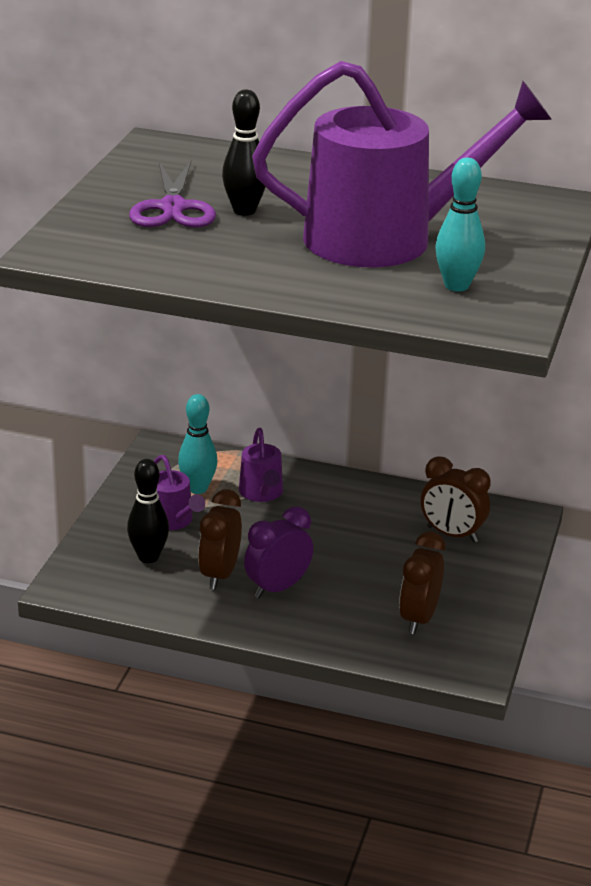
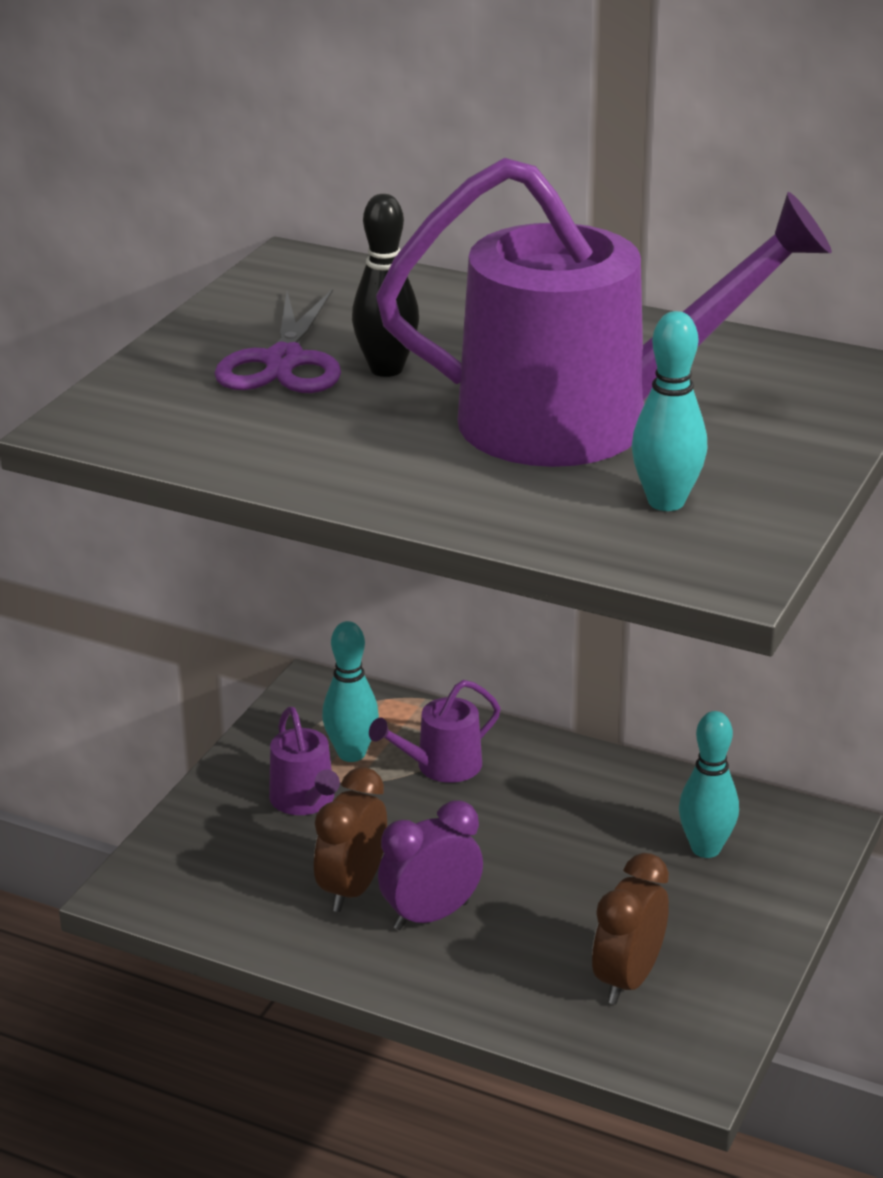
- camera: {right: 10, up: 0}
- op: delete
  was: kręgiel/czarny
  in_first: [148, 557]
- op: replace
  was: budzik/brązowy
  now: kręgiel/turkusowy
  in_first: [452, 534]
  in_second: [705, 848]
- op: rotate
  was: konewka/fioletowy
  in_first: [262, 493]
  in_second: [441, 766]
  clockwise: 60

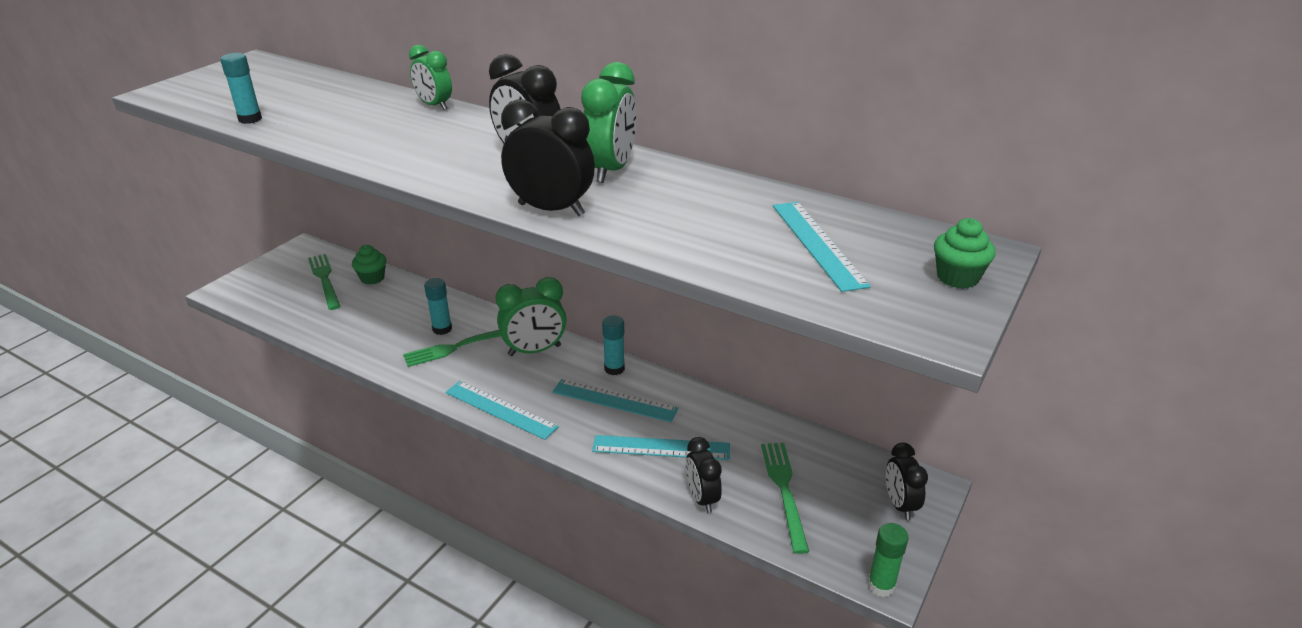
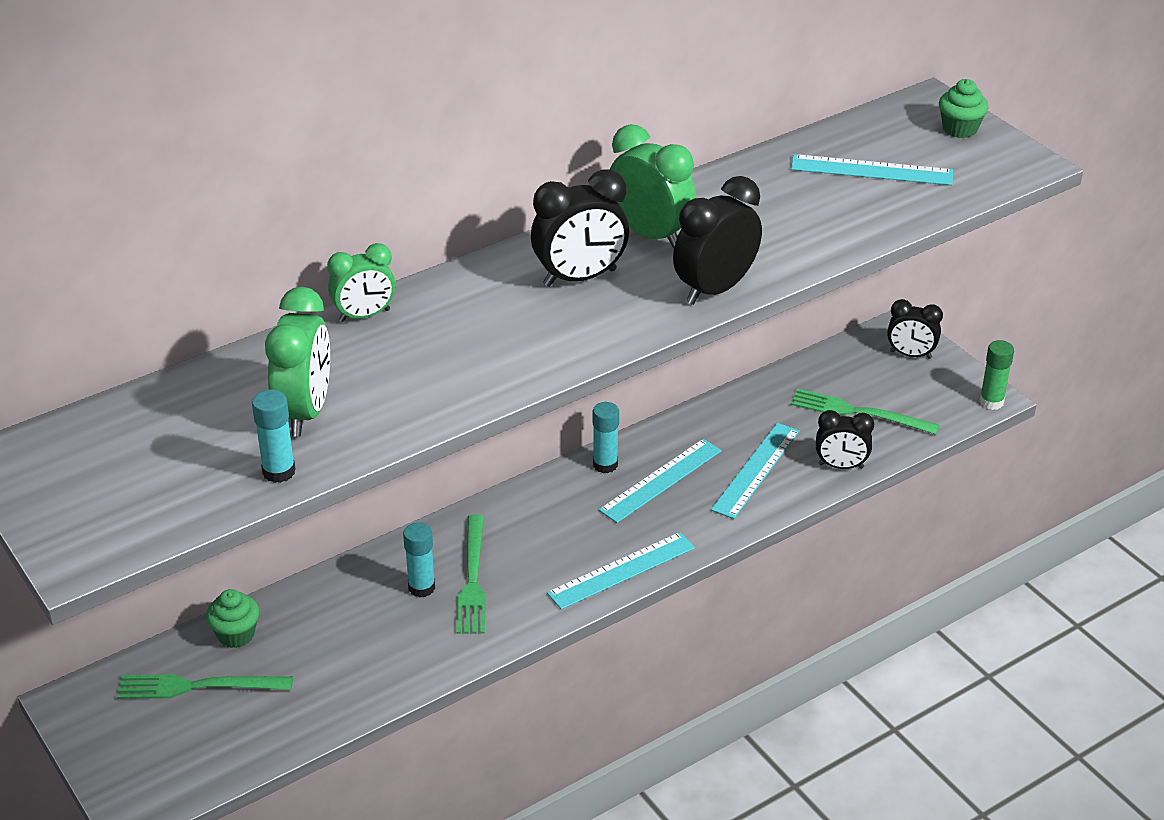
- camera: {right: -65, up: 5}
- op: move
  was: budzik/zielony
  in_first: [534, 350]
  in_second: [305, 412]

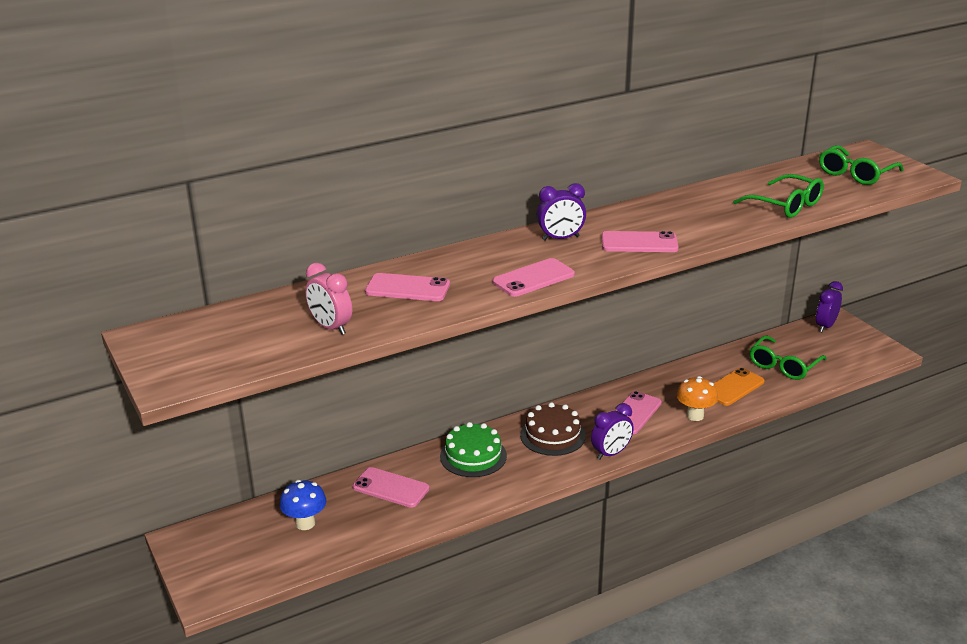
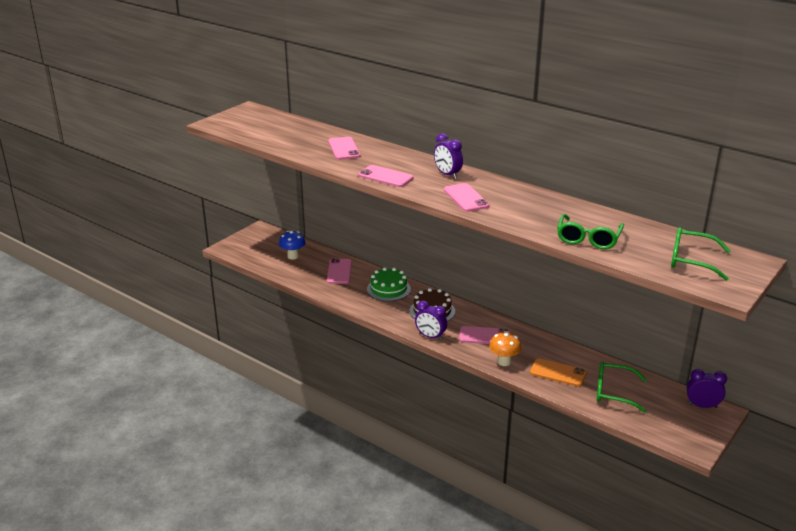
- camera: {right: 65, up: 0}
- op: delete
  was: budzik/różowy
  in_first: [331, 327]

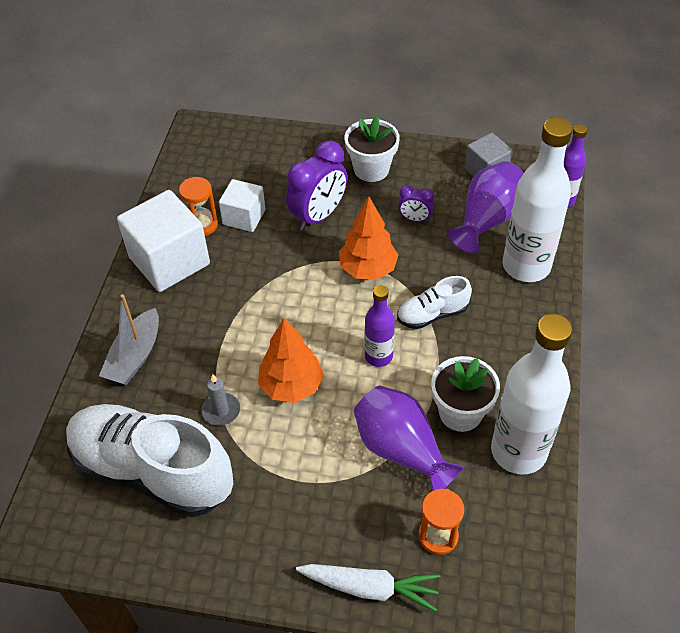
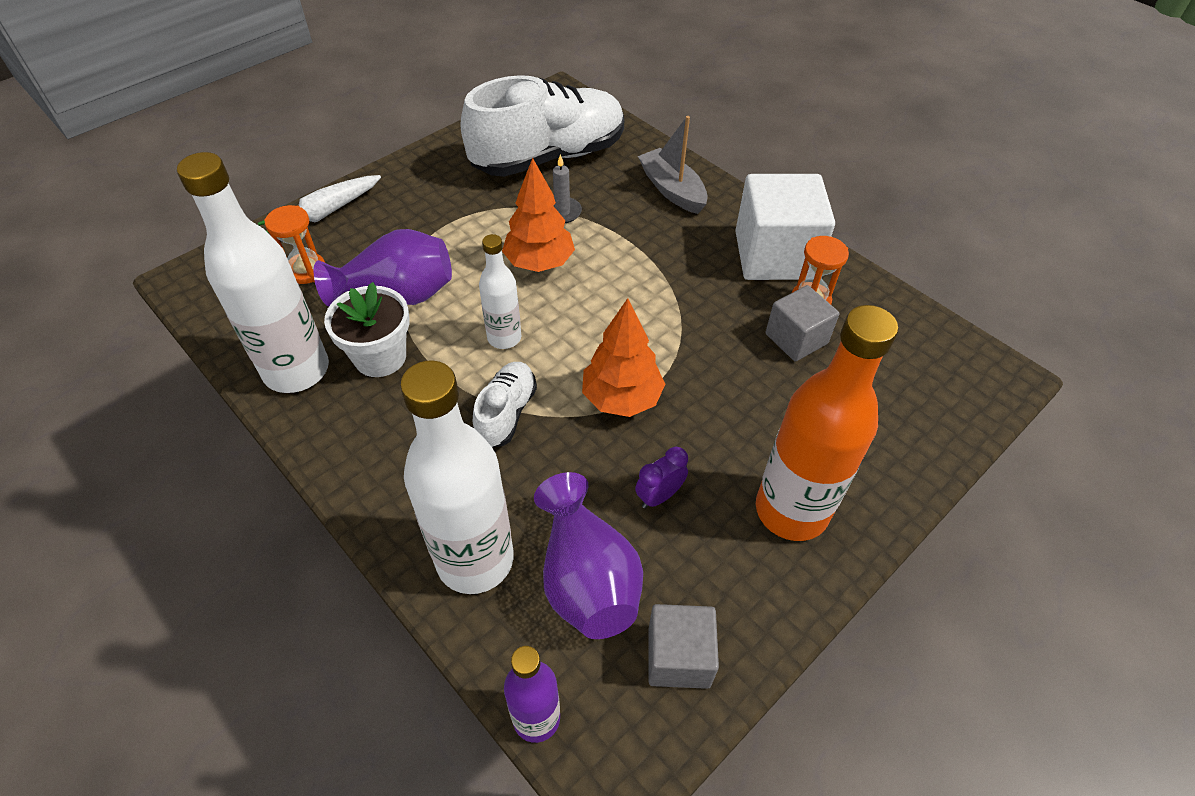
- camera: {right: 125, up: 0}
- op: delete
  was: budzik/fioletowy
  in_first: [318, 216]
- op: replace
  was: doniczka/biały
  now: butelka/pomarańczowy
  in_first: [371, 169]
  in_second: [791, 510]
- op: recolor
  was: sześcian/biały
  now: sześcian/szary
  in_first: [244, 217]
  in_second: [796, 339]
- op: recolor
  was: butelka/fioletowy
  now: butelka/biały
  in_first: [378, 356]
  in_second: [504, 338]

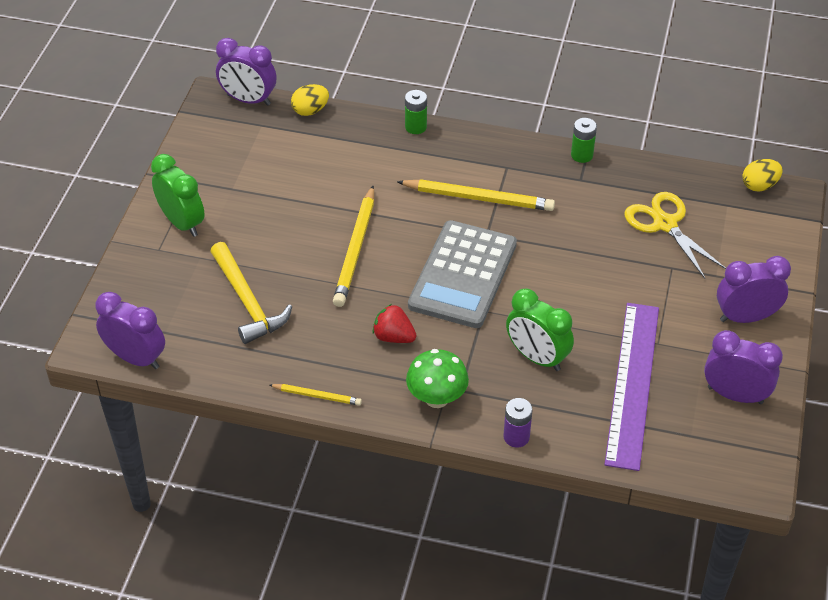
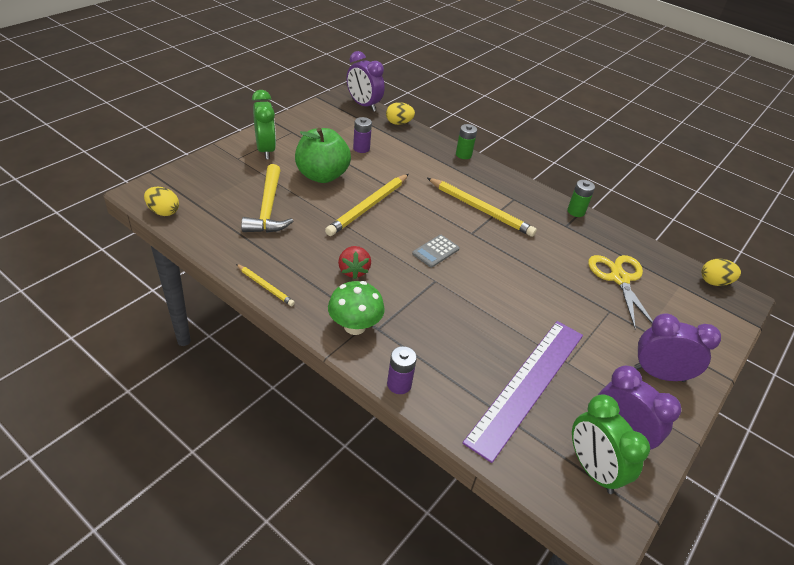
- camera: {right: 20, up: -5}
- op: insert
  now: jabłko/zielony
  in_second: [322, 175]
- op: insert
  now: bateria/fioletowy
  in_second: [361, 148]
- op: move
  was: budzik/zielony
  in_first: [537, 357]
  in_second: [592, 469]
- op: replace
  was: budzik/fioletowy
  now: jajko/żółty
  in_first: [136, 358]
  in_second: [163, 212]
- op: rotate
  was: truskawka/czerwony
  in_first: [393, 337]
  in_second: [353, 270]
  clockwise: -150
- op: resize
  was: kalkulator/szary
  in_first: [463, 275]
  in_second: [435, 251]
  ratio: 0.42

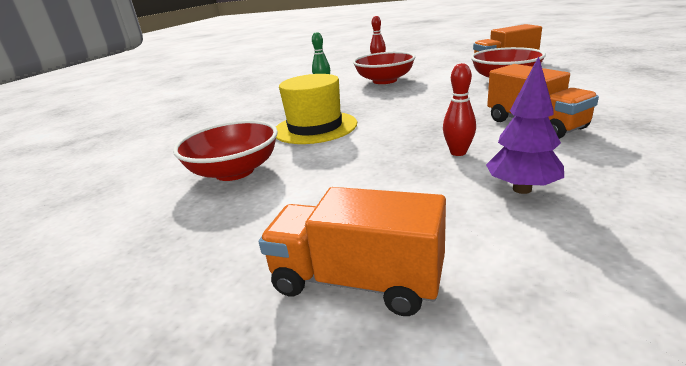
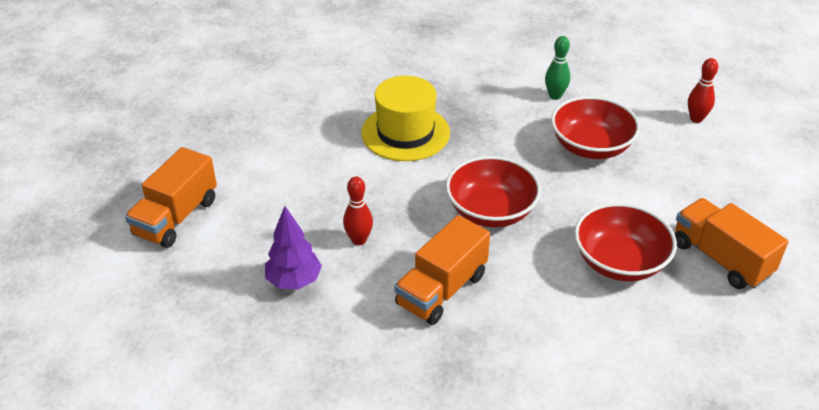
- camera: {right: 65, up: 15}
- op: move
  was: miska/czerwony
  in_first: [234, 171]
  in_second: [491, 211]
- op: rotate
  was: ciężarówka/pomarańczowy
  in_first: [357, 281]
  in_second: [176, 217]
  clockwise: -150

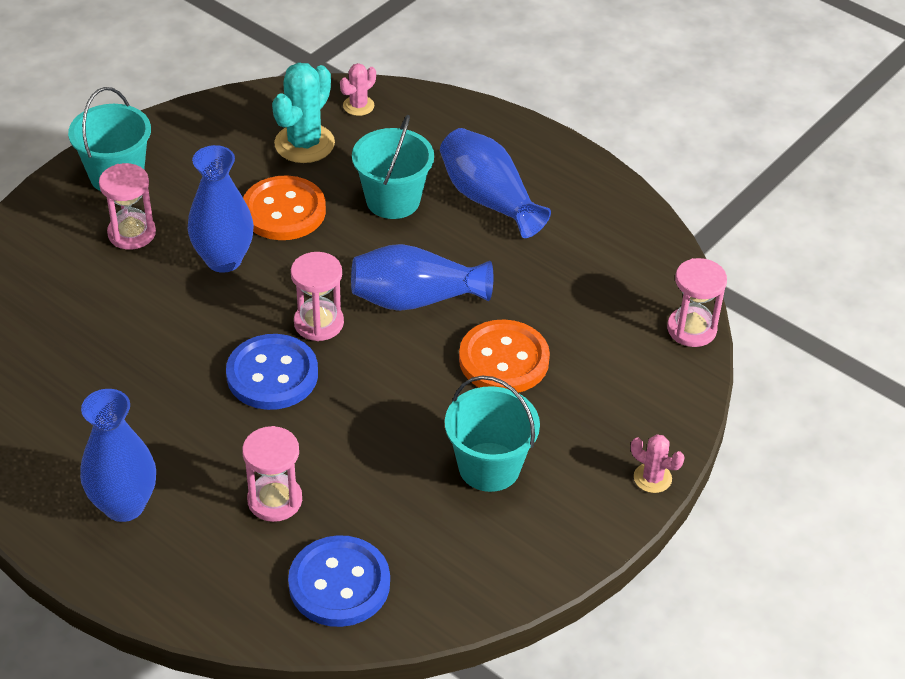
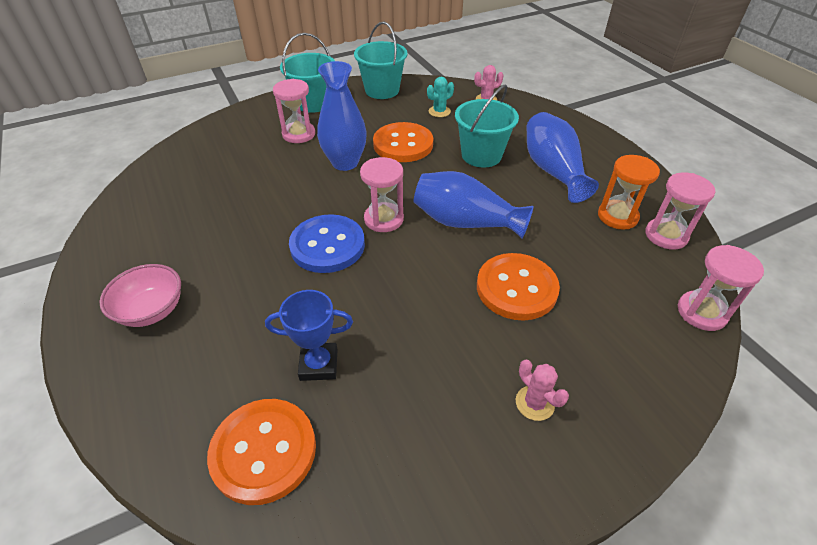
- camera: {right: 25, up: 0}
- op: insert
  now: puchar/niebieski
  in_second: [319, 364]
- op: insert
  now: klepsydra/pomarańczowy
  in_second: [617, 216]
- op: move
  was: klepsydra/różowy
  in_first: [275, 500]
  in_second: [666, 235]
- op: move
  was: wiadro/turkusowy
  in_first: [489, 467]
  in_second: [382, 90]
- op: move
  was: kaktus/różowy
  in_first: [652, 478]
  in_second: [534, 403]
- op: replace
  was: wazon/niebieski
  now: miska/różowy
  in_first: [124, 505]
  in_second: [152, 310]
- op: recolor
  was: guzik/niebieski
  now: guzik/pomarańczowy
  in_first: [339, 584]
  in_second: [264, 451]
- op: resize
  was: kaktus/turkusowy
  in_first: [304, 144]
  in_second: [439, 111]
  ratio: 0.54

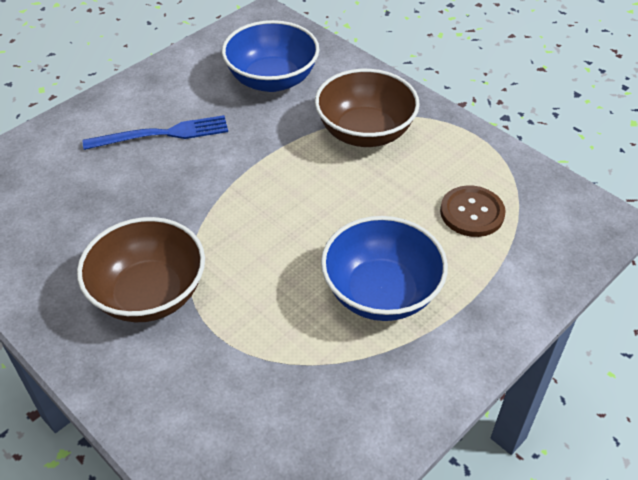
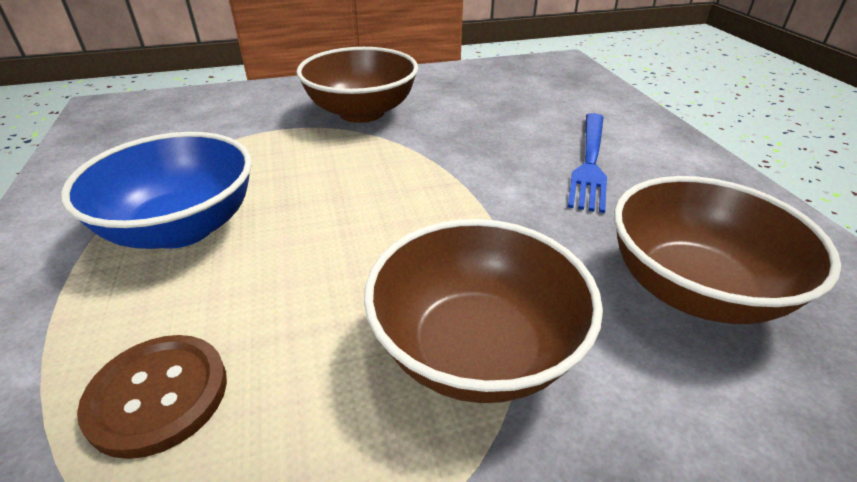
- camera: {right: 120, up: -10}
- op: recolor
  was: miska/niebieski
  now: miska/brązowy
  in_first: [272, 80]
  in_second: [693, 289]

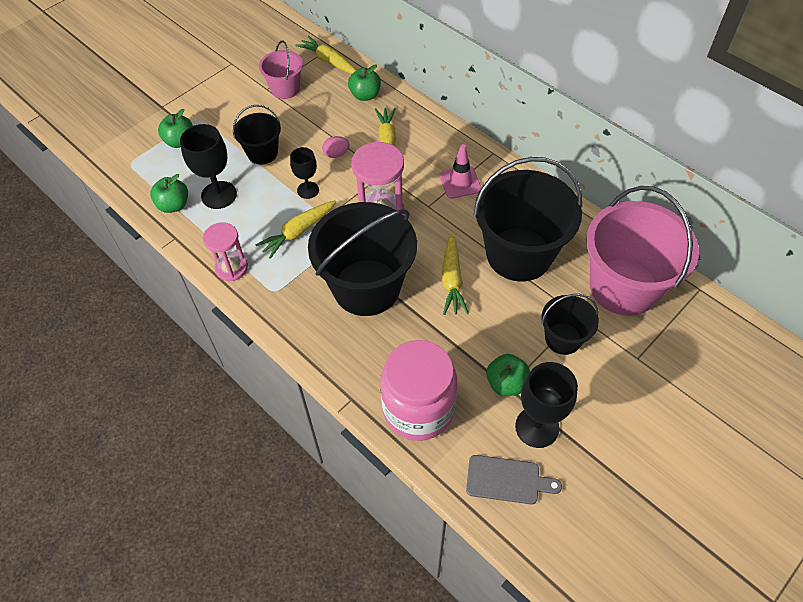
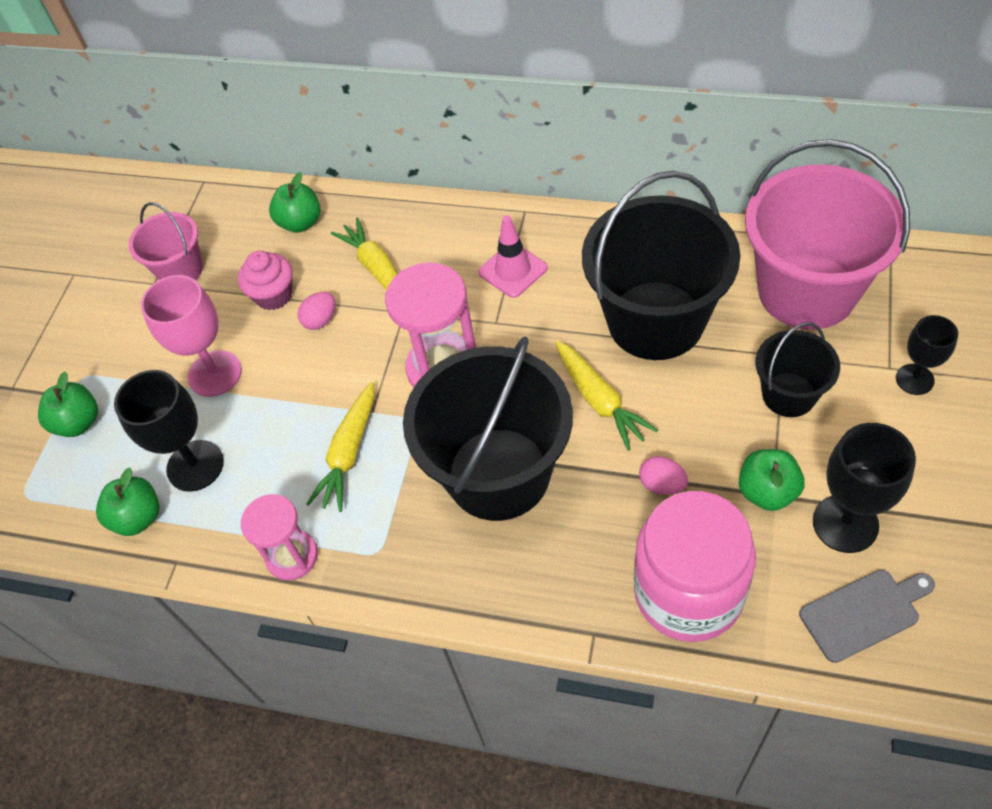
- camera: {right: -25, up: 0}
- op: delete
  was: marchewka/żółty
  in_first: [329, 61]
- op: insert
  now: muffinka/różowy
  in_second: [274, 295]
- op: insert
  now: jajko/różowy
  in_second: [662, 484]
- op: move
  was: kielich/czarny
  in_first: [308, 190]
  in_second: [914, 379]
- op: replace
  was: wiadro/czarny
  now: kielich/różowy
  in_first: [262, 153]
  in_second: [215, 373]

